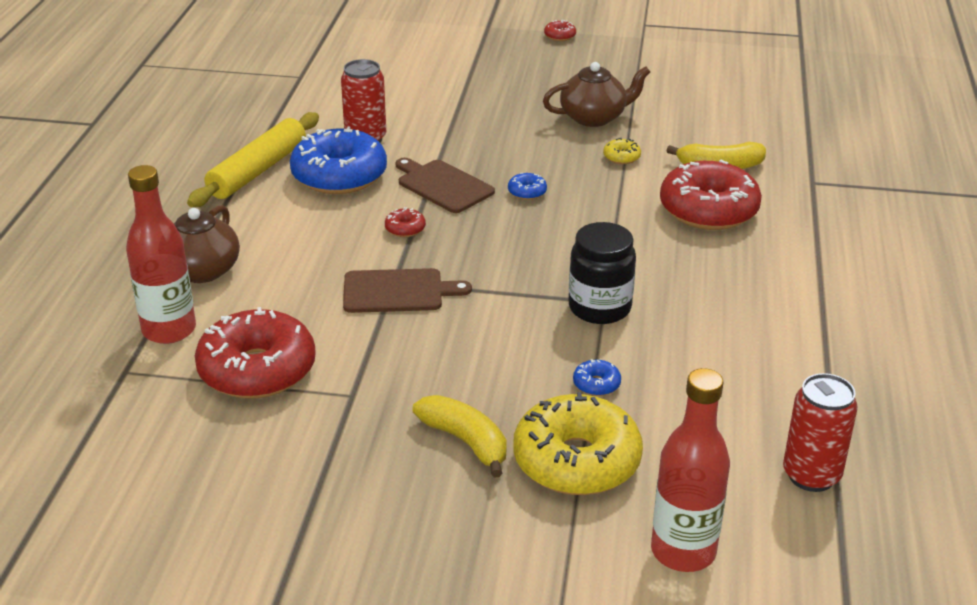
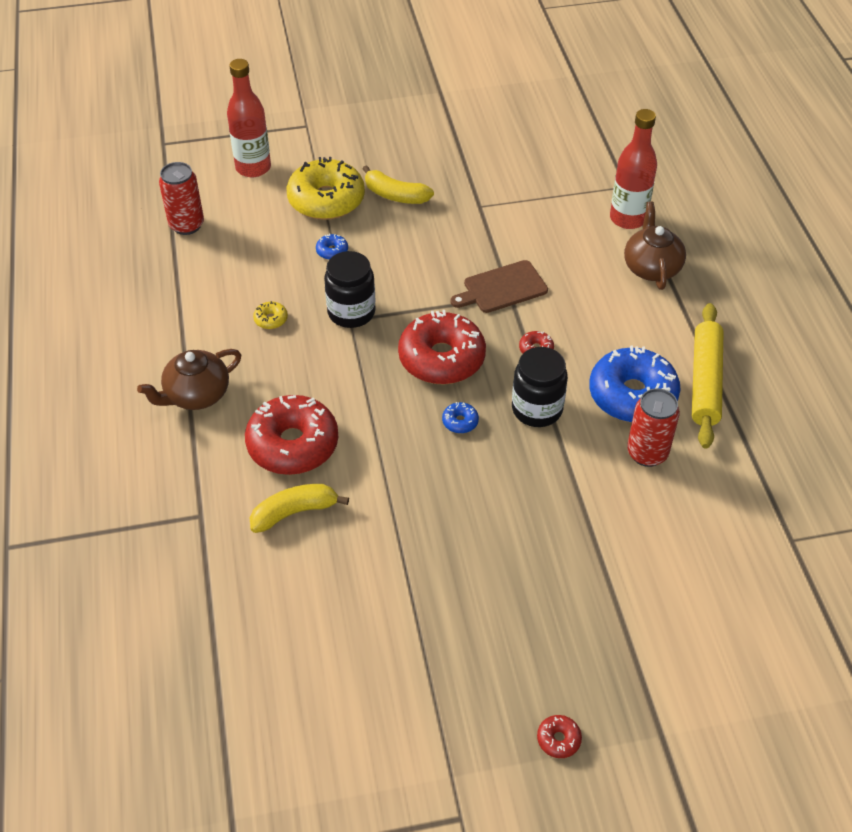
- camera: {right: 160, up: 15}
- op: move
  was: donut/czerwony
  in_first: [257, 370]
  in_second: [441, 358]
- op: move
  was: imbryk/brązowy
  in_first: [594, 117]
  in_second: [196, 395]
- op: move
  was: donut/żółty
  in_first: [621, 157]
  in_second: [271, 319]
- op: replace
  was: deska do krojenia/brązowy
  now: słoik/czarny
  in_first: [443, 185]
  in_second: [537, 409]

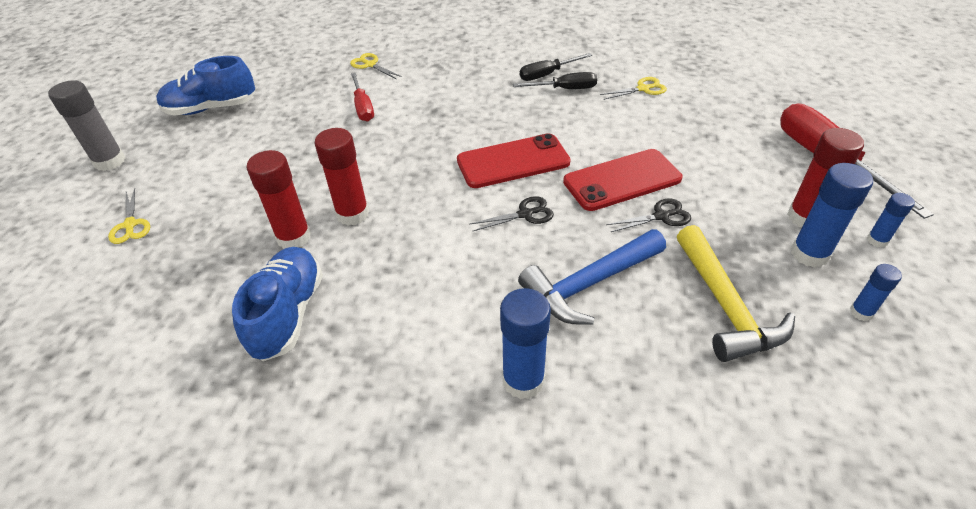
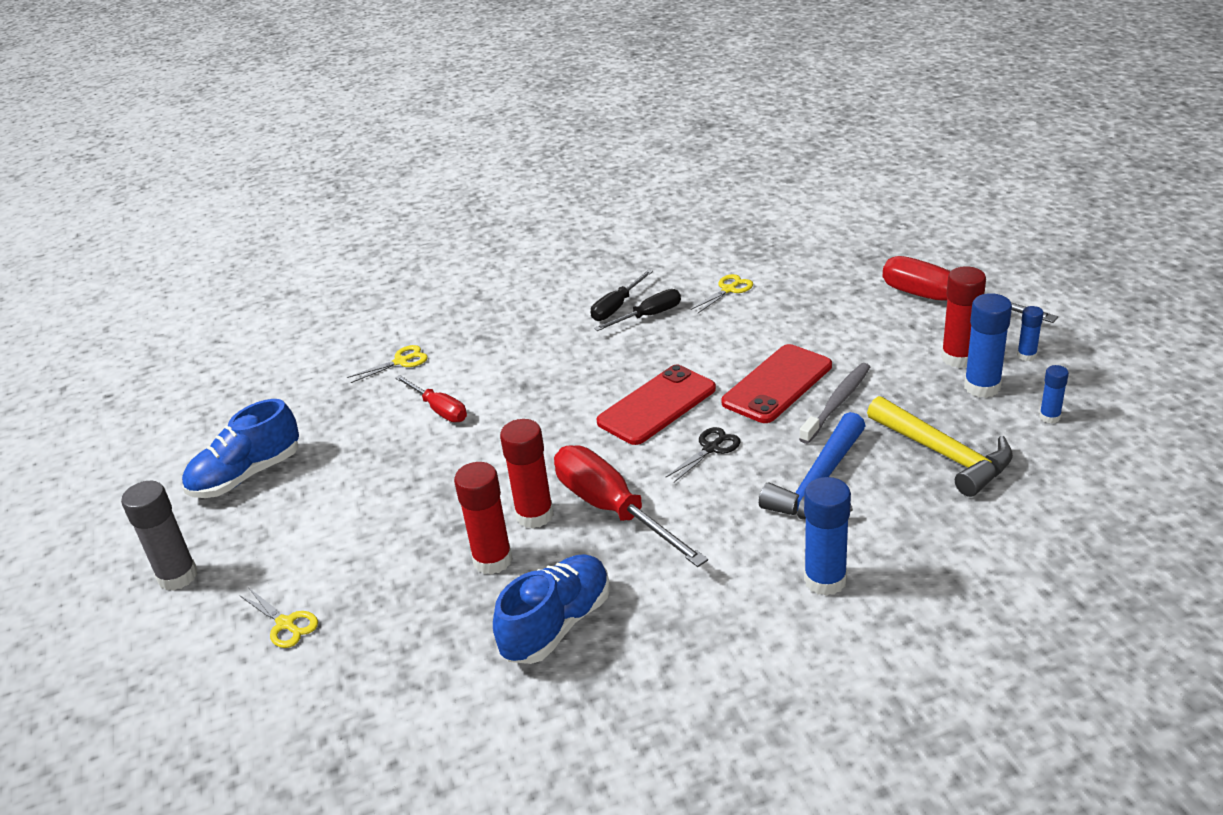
- camera: {right: -25, up: -10}
- op: insert
  now: śrubokręt/czerwony
  in_second: [612, 510]
- op: replace
  was: nożyczki/czarny
  now: szczoteczka do zębów/szary
  in_first: [661, 216]
  in_second: [837, 403]
- op: rotate
  was: but/niebieski
  in_first: [288, 314]
  in_second: [557, 625]
  clockwise: 60
- op: rotate
  was: nożyczki/żółty
  in_first: [370, 65]
  in_second: [401, 362]
  clockwise: 135

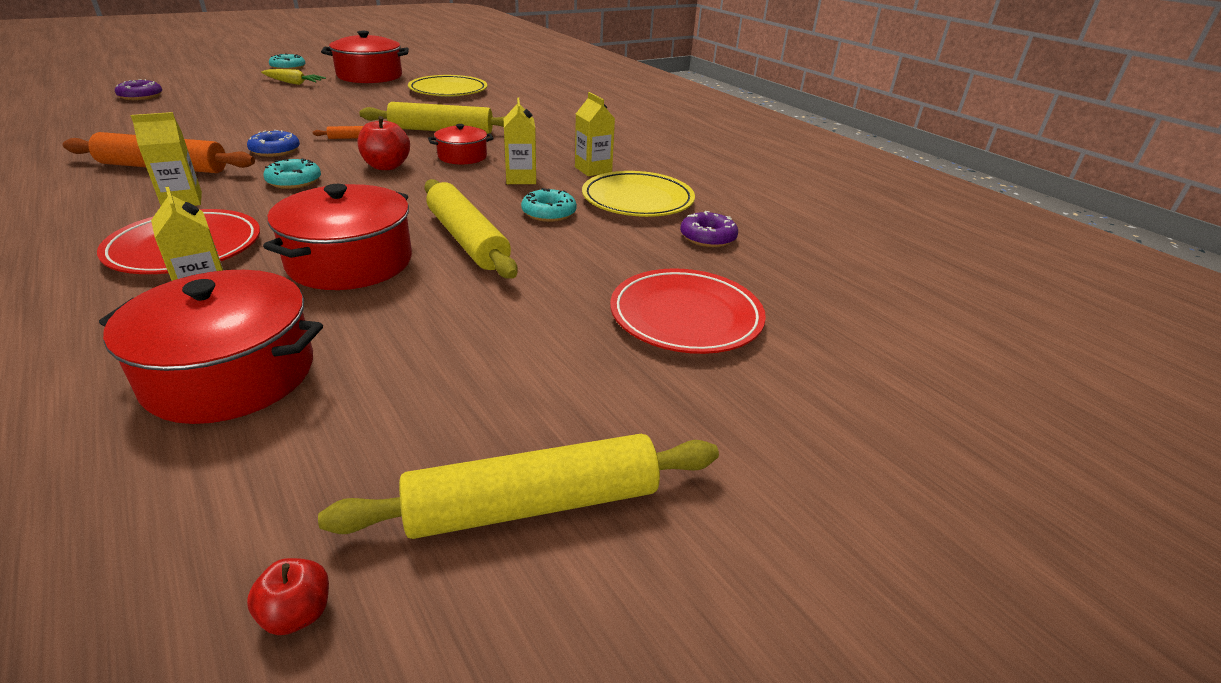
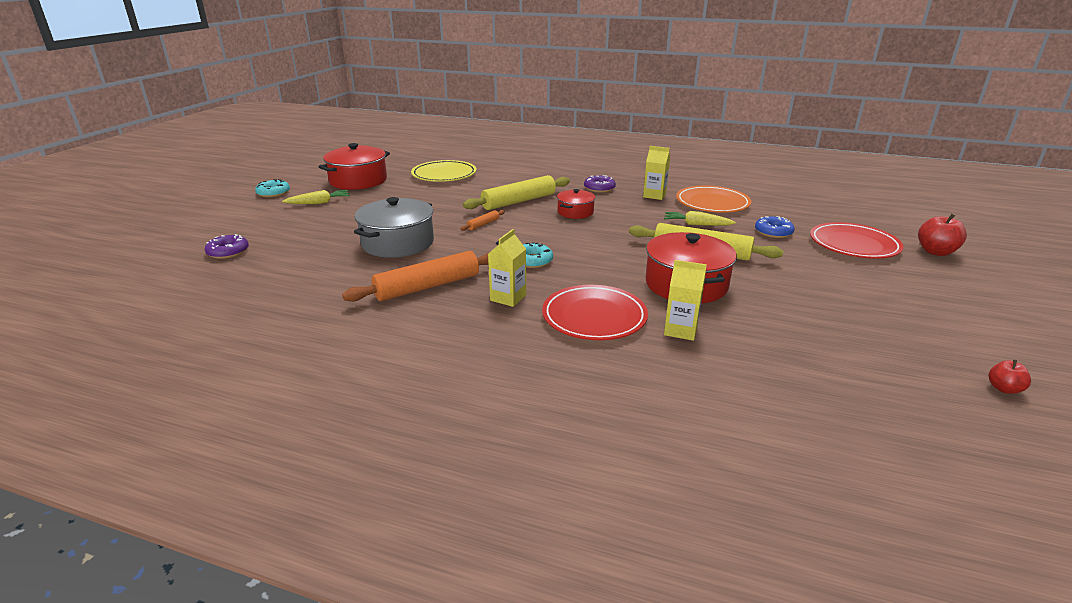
- camera: {right: -35, up: -5}
- op: delete
  was: garnek/czerwony
  in_first: [230, 374]
- op: delete
  was: wałek do ciasta/żółty
  in_first: [533, 504]
- op: delete
  was: karton mleka/żółty
  in_first: [520, 179]
- op: insert
  now: garnek/szary
  in_second: [398, 243]
- op: move
  was: donut/niebieski
  in_first: [275, 150]
  in_second: [773, 232]
- op: move
  was: jabłko/czerwony
  in_first: [386, 166]
  in_second: [935, 252]
- op: move
  was: donut/fioletowy
  in_first: [708, 237]
  in_second: [599, 188]
- op: replace
  was: donut/turkusowy
  now: marchewka/żółty
  in_first: [549, 213]
  in_second: [696, 224]
- op: recolor
  was: talerz/żółty
  now: talerz/pomarańczowy
  in_first: [637, 200]
  in_second: [712, 203]

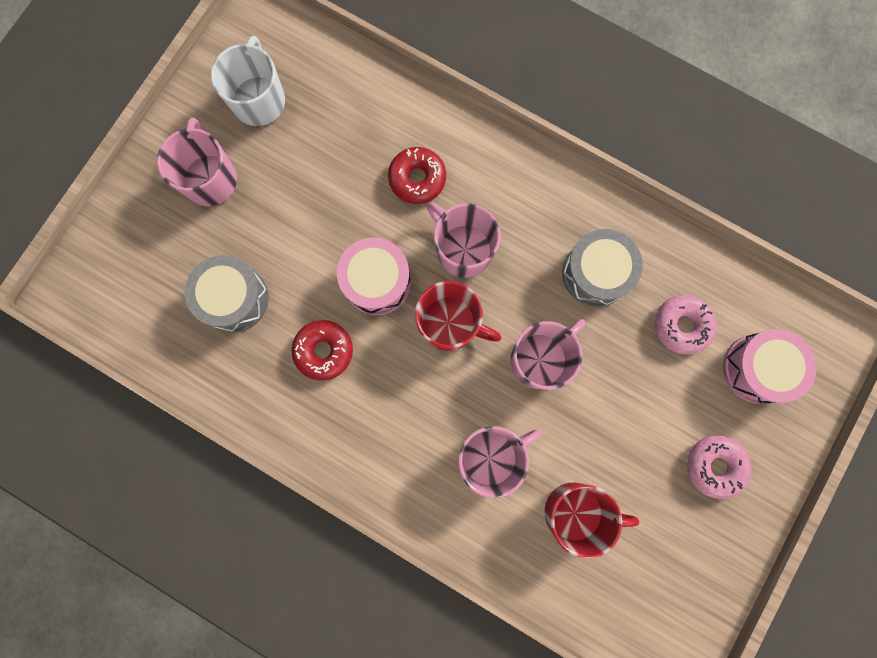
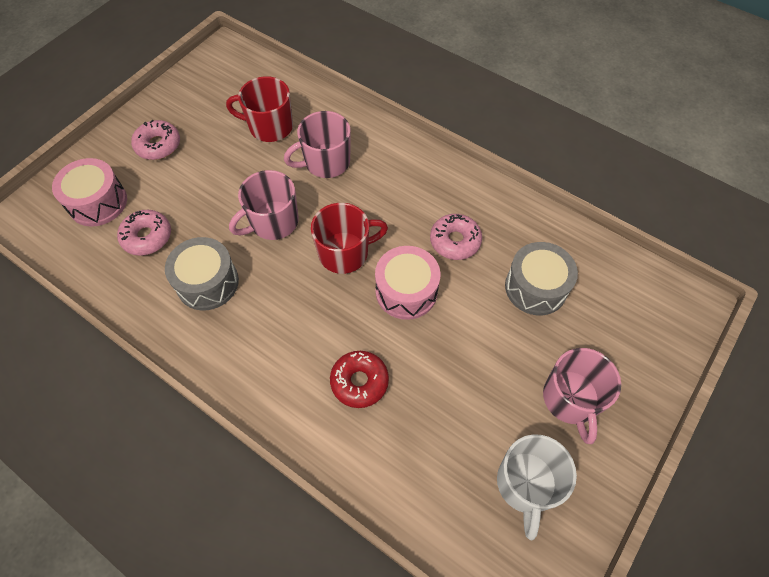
- camera: {right: -175, up: -20}
- op: delete
  was: kubek/różowy
  in_first: [463, 249]
- op: recolor
  was: donut/czerwony
  now: donut/różowy
  in_first: [324, 351]
  in_second: [455, 241]
- op: rotate
  was: kubek/czerwony
  in_first: [449, 324]
  in_second: [345, 253]
  clockwise: 135

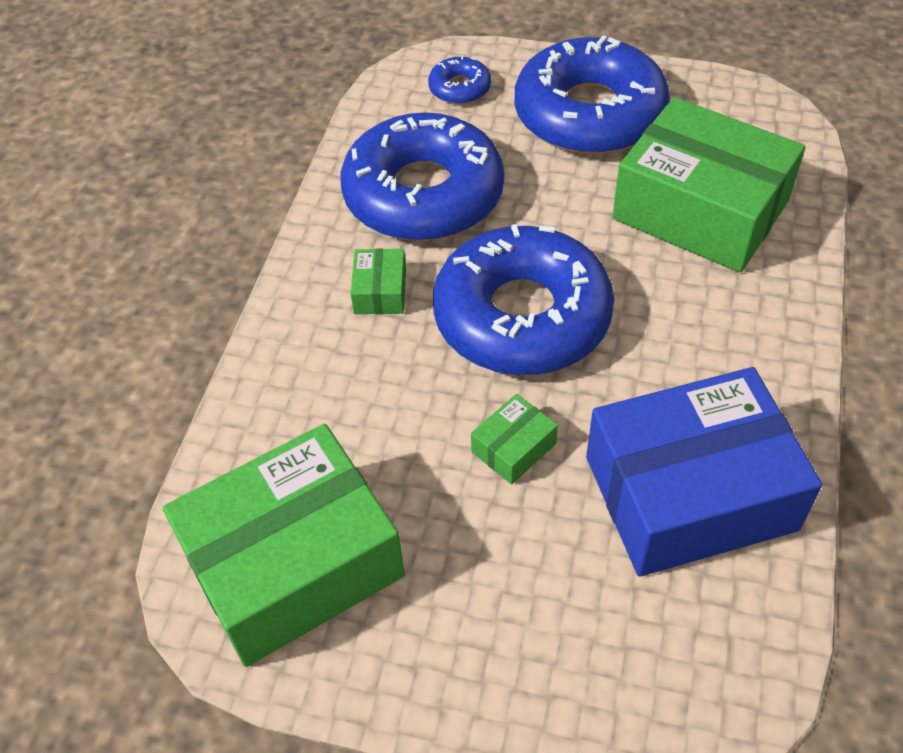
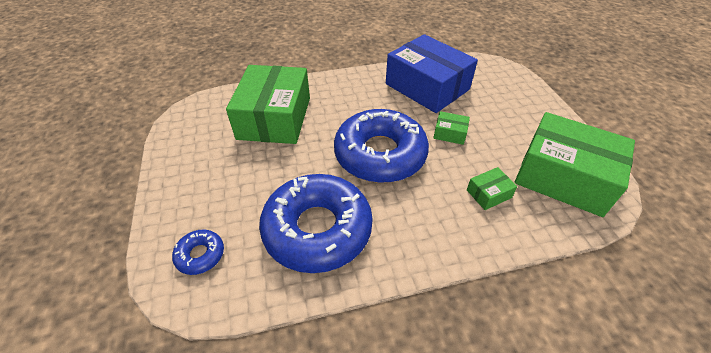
- camera: {right: -120, up: -5}
- op: delete
  was: donut/niebieski
  in_first: [589, 114]
- op: move
  was: pudełko/zielony
  in_first: [380, 291]
  in_second: [489, 194]

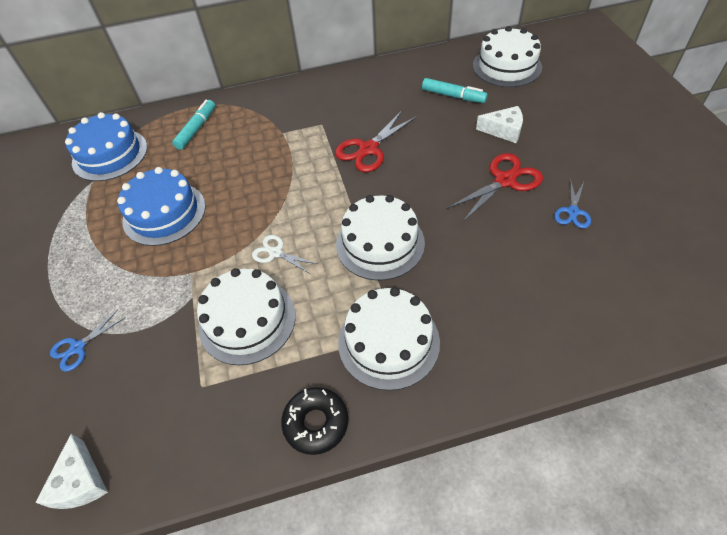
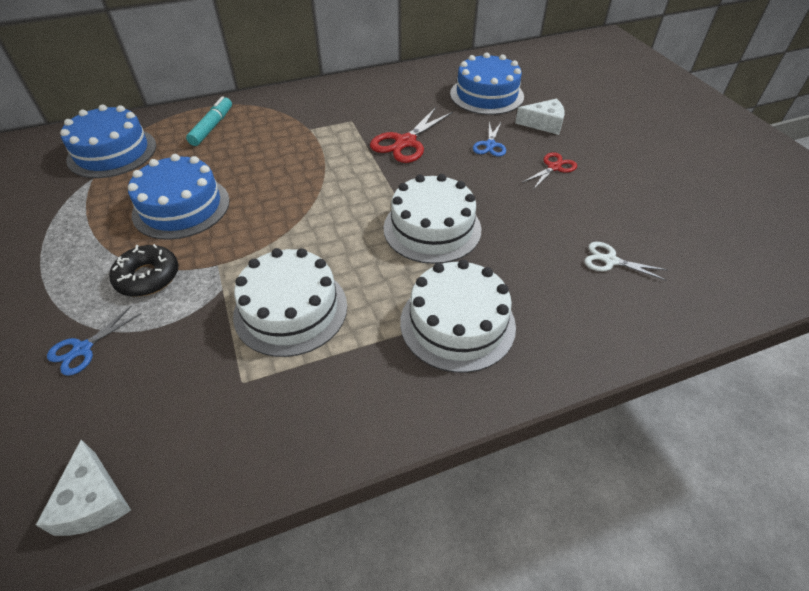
- camera: {right: -10, up: -5}
- op: delete
  was: tort/biały
  in_first: [507, 66]
- op: move
  was: nożyczki/biały
  in_first: [275, 253]
  in_second: [610, 260]
- op: move
  was: donut/czarny
  in_first: [316, 423]
  in_second: [148, 277]
- op: move
  was: nożyczki/niebieski
  in_first: [573, 212]
  in_second: [490, 145]
- op: replace
  was: flamaster/turkusowy
  now: tort/niebieski
  in_first: [453, 96]
  in_second: [486, 95]
- op: resize
  was: nożyczki/czerwony
  in_first: [505, 180]
  in_second: [554, 167]
  ratio: 0.59

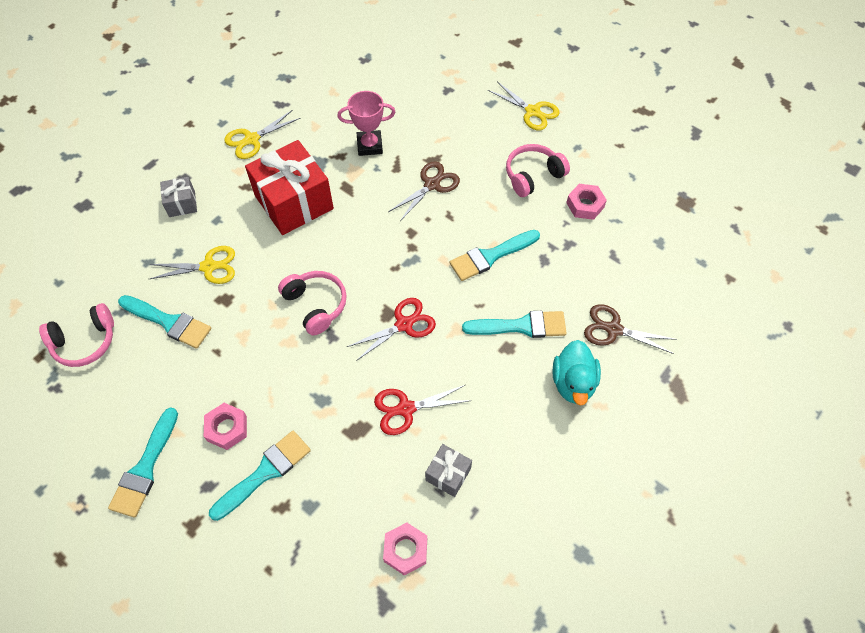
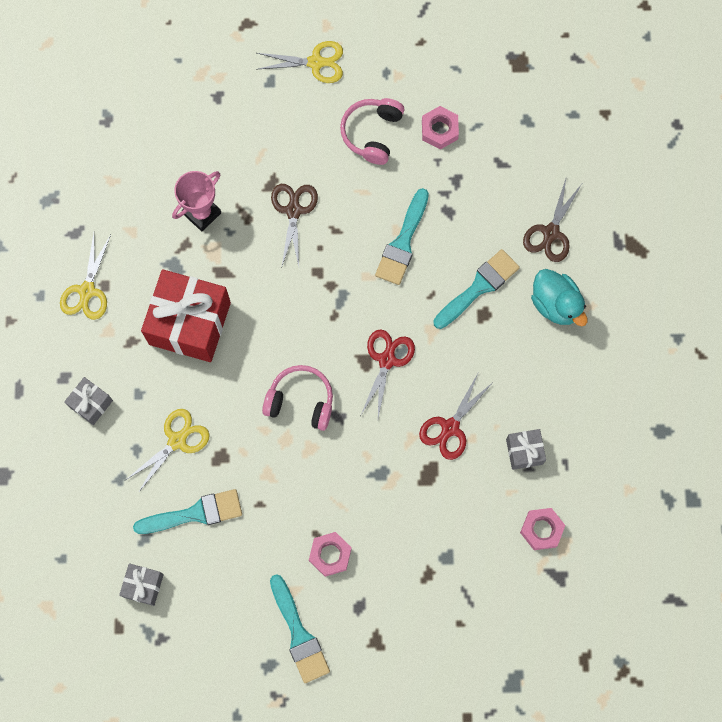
- camera: {right: -40, up: 15}
- op: delete
  was: pędzel/turkusowy
  in_first: [265, 472]
- op: replace
  was: słuchawki/różowy
  now: prezent/szary
  in_first: [85, 342]
  in_second: [143, 585]
- op: rotate
  was: nożyczki/brązowy
  in_first: [613, 329]
  in_second: [551, 233]
  clockwise: -45

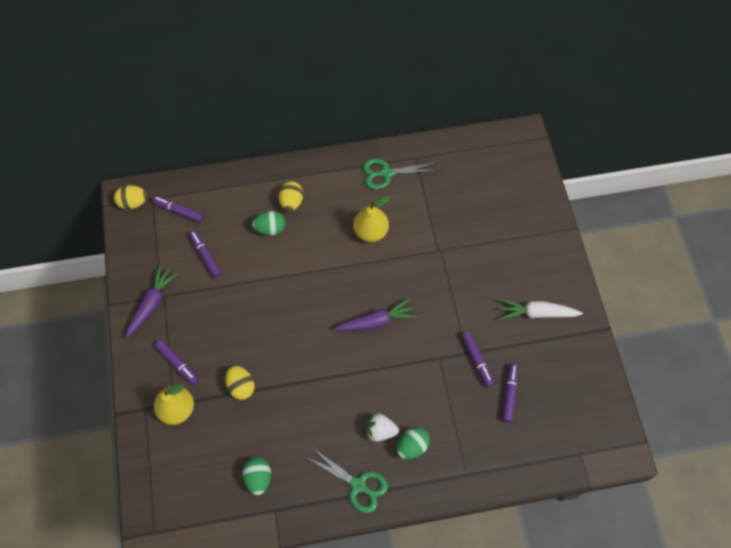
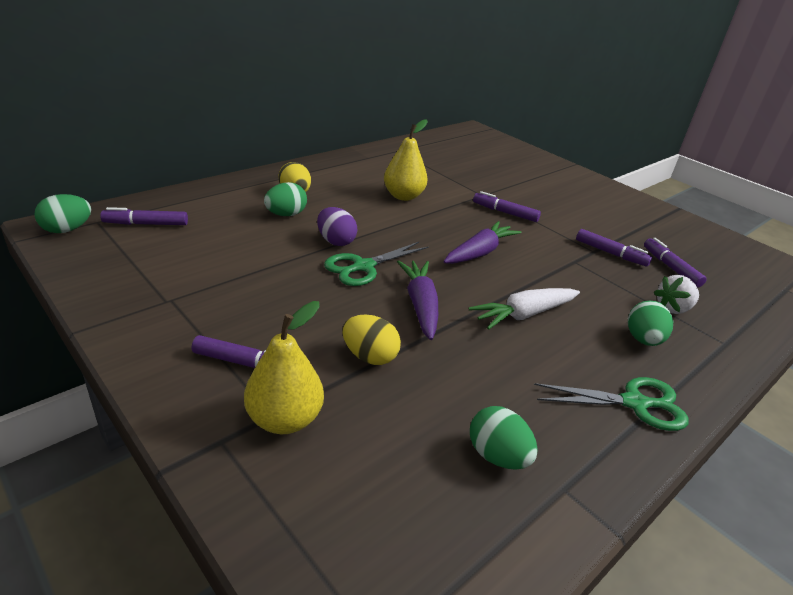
- camera: {right: -35, up: -30}
- op: insert
  now: jajko/fioletowy
  in_second: [336, 241]
- op: move
  was: marchewka/fioletowy
  in_first: [152, 304]
  in_second: [420, 305]
- op: move
  was: flamaster/fioletowy
  in_first: [205, 255]
  in_second: [505, 212]
- op: move
  was: nożyczki/zielony
  in_first: [386, 173]
  in_second: [363, 267]
- op: move
  was: truskawka/biały
  in_first: [380, 431]
  in_second: [672, 308]
- op: move
  was: marchewka/biały
  in_first: [537, 313]
  in_second: [524, 315]
- op: recolor
  was: jajko/żółty
  now: jajko/zielony
  in_first: [133, 203]
  in_second: [67, 230]

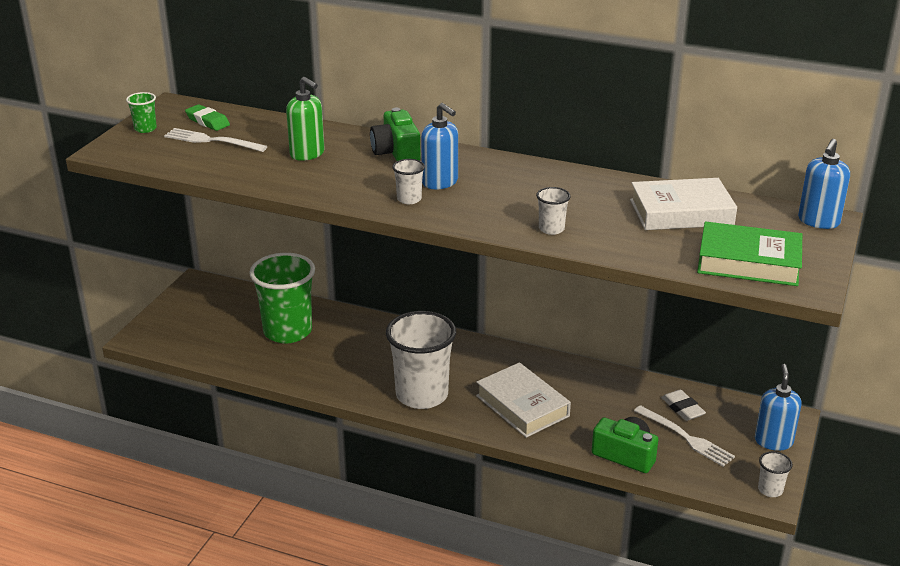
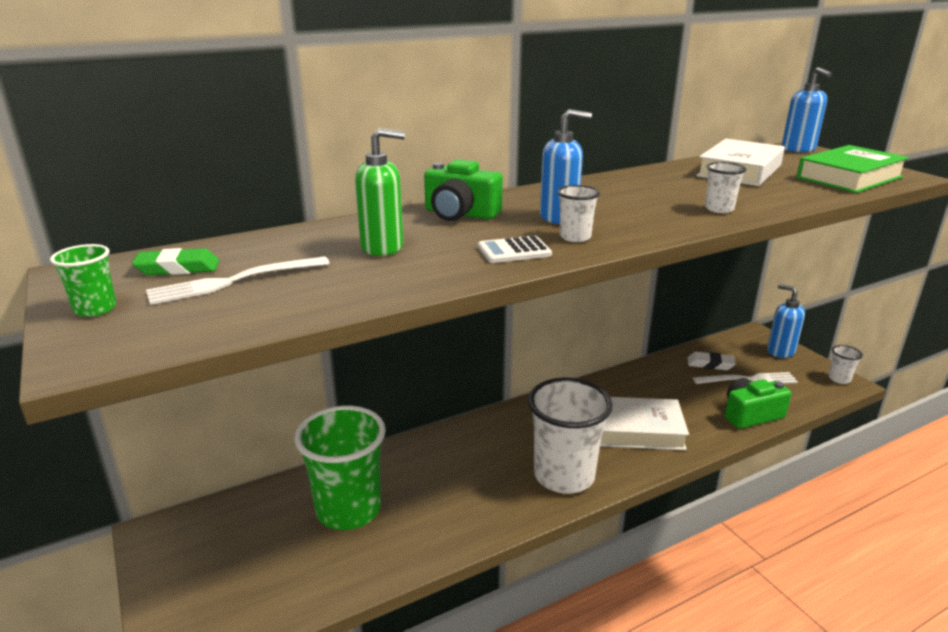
- camera: {right: -50, up: -5}
- op: insert
  now: kalkulator/biały
  in_second: [514, 251]

